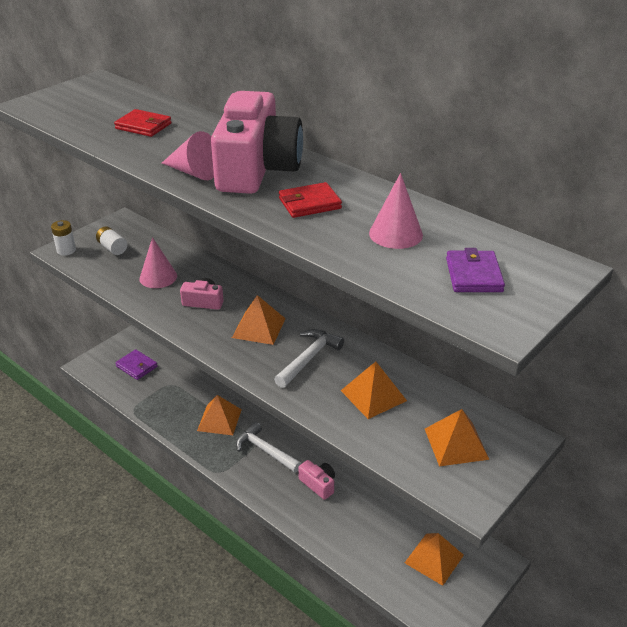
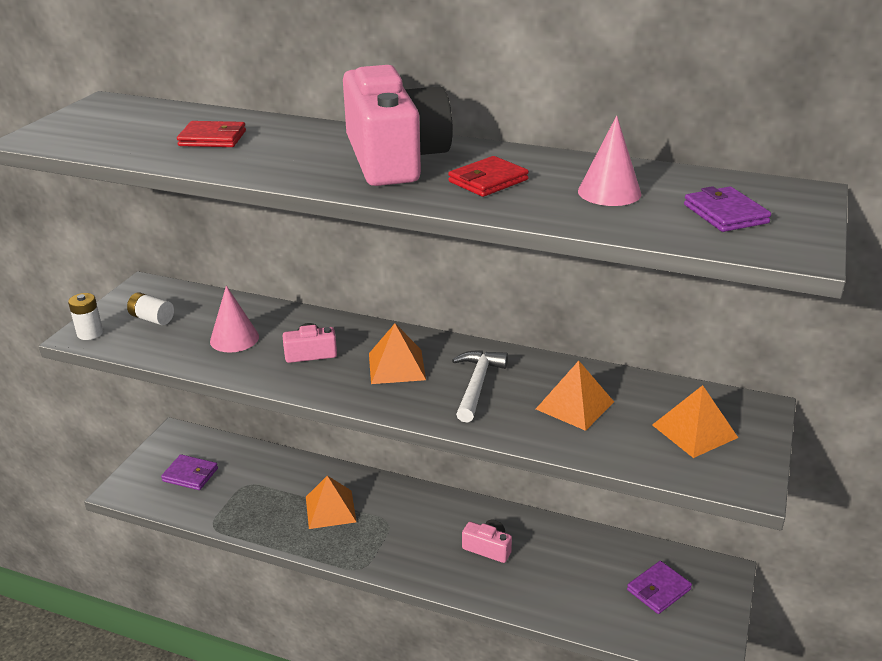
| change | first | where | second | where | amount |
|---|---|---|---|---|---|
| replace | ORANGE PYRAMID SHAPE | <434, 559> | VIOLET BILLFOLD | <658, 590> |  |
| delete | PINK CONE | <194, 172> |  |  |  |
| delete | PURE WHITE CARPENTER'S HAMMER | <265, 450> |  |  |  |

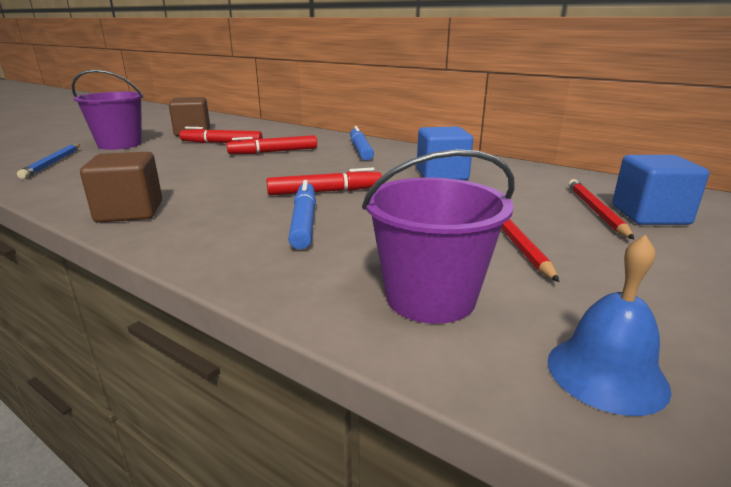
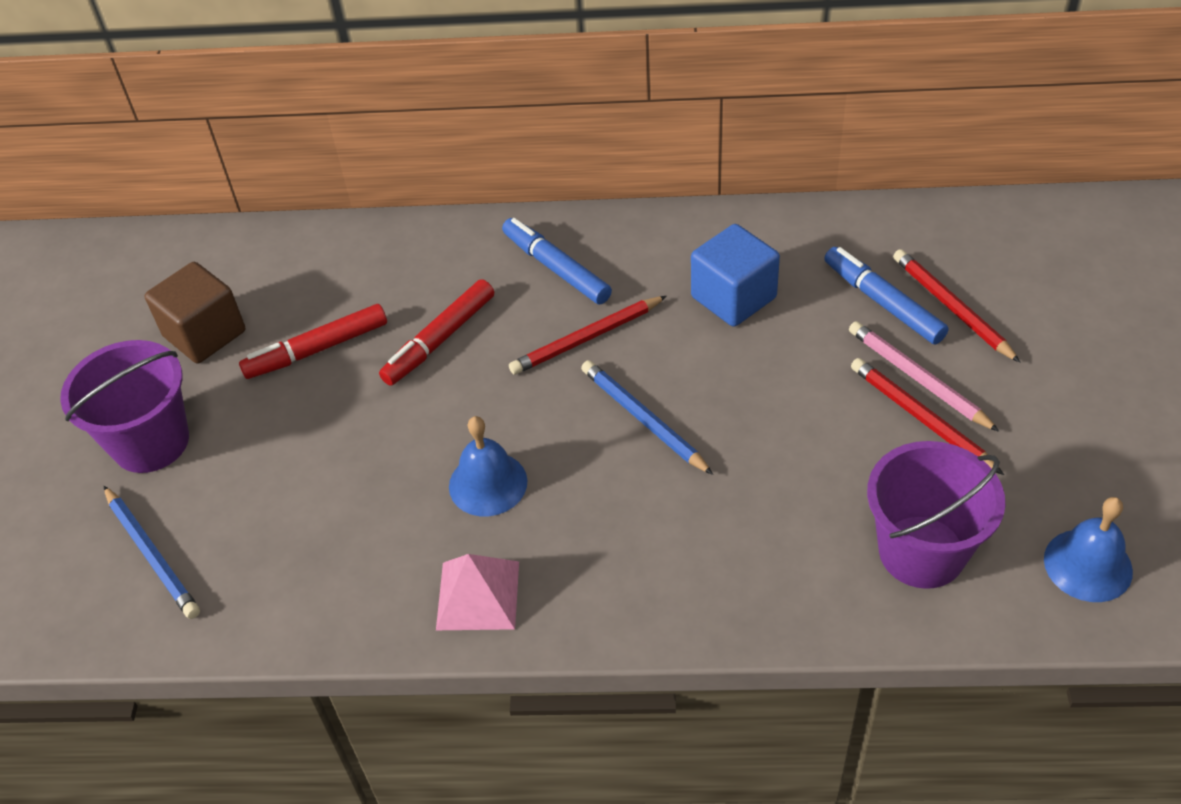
| change | first | where | second | where | amount |
|---|---|---|---|---|---|
| replace | DARK BROWN SOLID CUBE | <130, 212> | PINK PYRAMID SHAPE | <478, 595> |  |
| insert |  |  | ROYAL BLUE BELL | <488, 483> |  |
| insert |  |  | SCARLET WOODEN PENCIL | <586, 338> |  |
| replace | SCARLET FELT PEN | <325, 192> | ROYAL BLUE WOODEN PENCIL | <643, 419> |  |
| move | ROYAL BLUE FELT PEN | <304, 222> |  | <883, 302> |  |
| insert |  |  | PINK WOODEN PENCIL | <918, 378> |  |
| delete | ROYAL BLUE SOLID CUBE | <650, 215> |  |  |  |

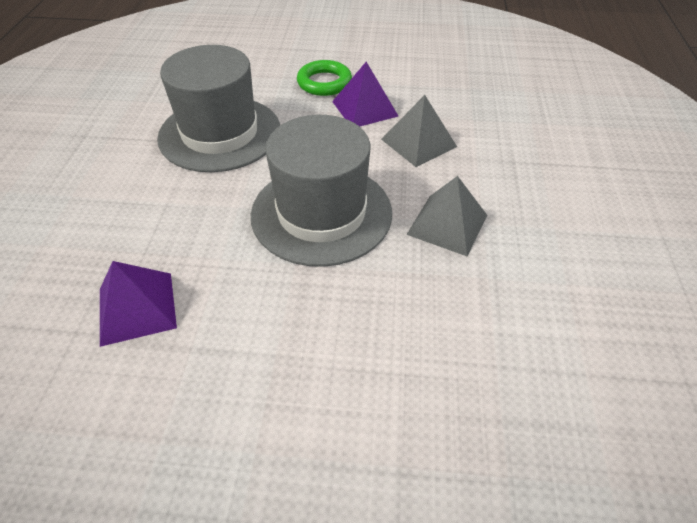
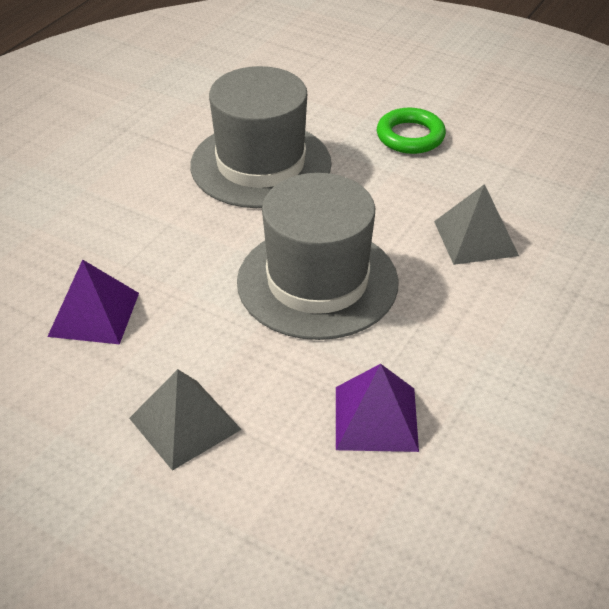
| change | first | where | second | where | amount |
|---|---|---|---|---|---|
| move | GRAY PYRAMID SHAPE | <447, 224> |  | <184, 423> |  |
| move | VIOLET PYRAMID SHAPE | <364, 108> |  | <375, 418> |  |

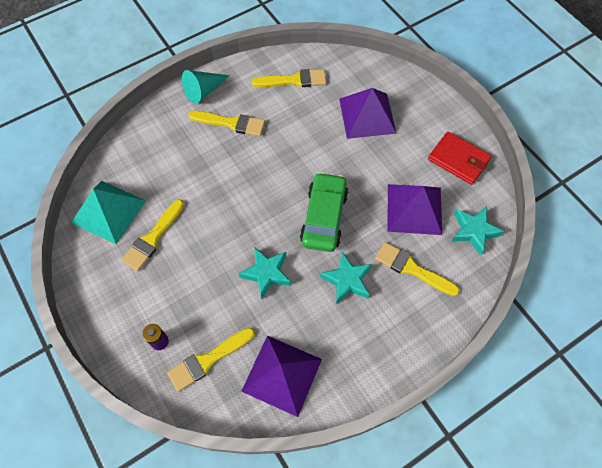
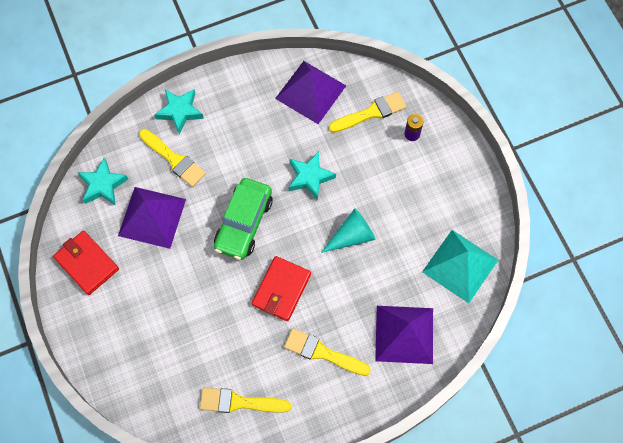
| change | first | where | second | where | amount |
|---|---|---|---|---|---|
| move | AQUA STAR SHAPE | <347, 280> |  | <180, 111> |  |
| insert |  |  | SCARLET BILLFOLD | <281, 289> |  |
| move | AQUA CONE | <204, 91> |  | <352, 236> |  |
| move | VIOLET PYRAMID SHAPE | <367, 115> |  | <404, 334> |  |
| delete | YELLOW PAINT BRUSH | <153, 238> |  |  |  |

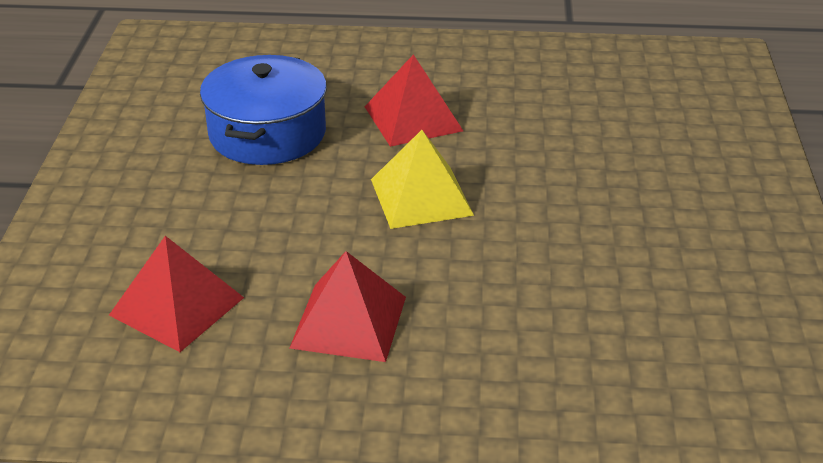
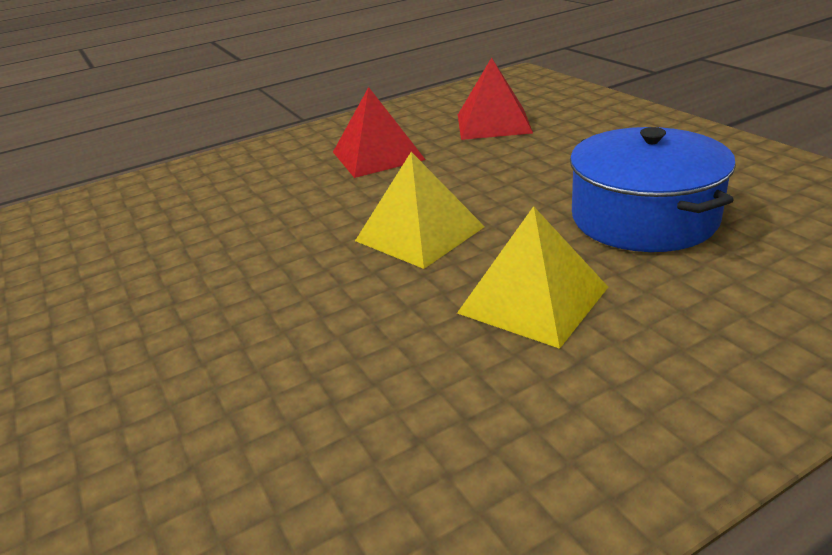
| change | first | where | second | where | amount |
|---|---|---|---|---|---|
| recolor | SCARLET PYRAMID SHAPE | <413, 118> | YELLOW PYRAMID SHAPE | <533, 299> |  |

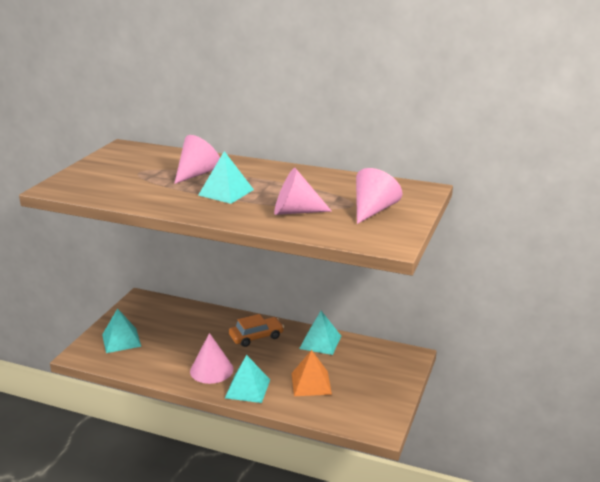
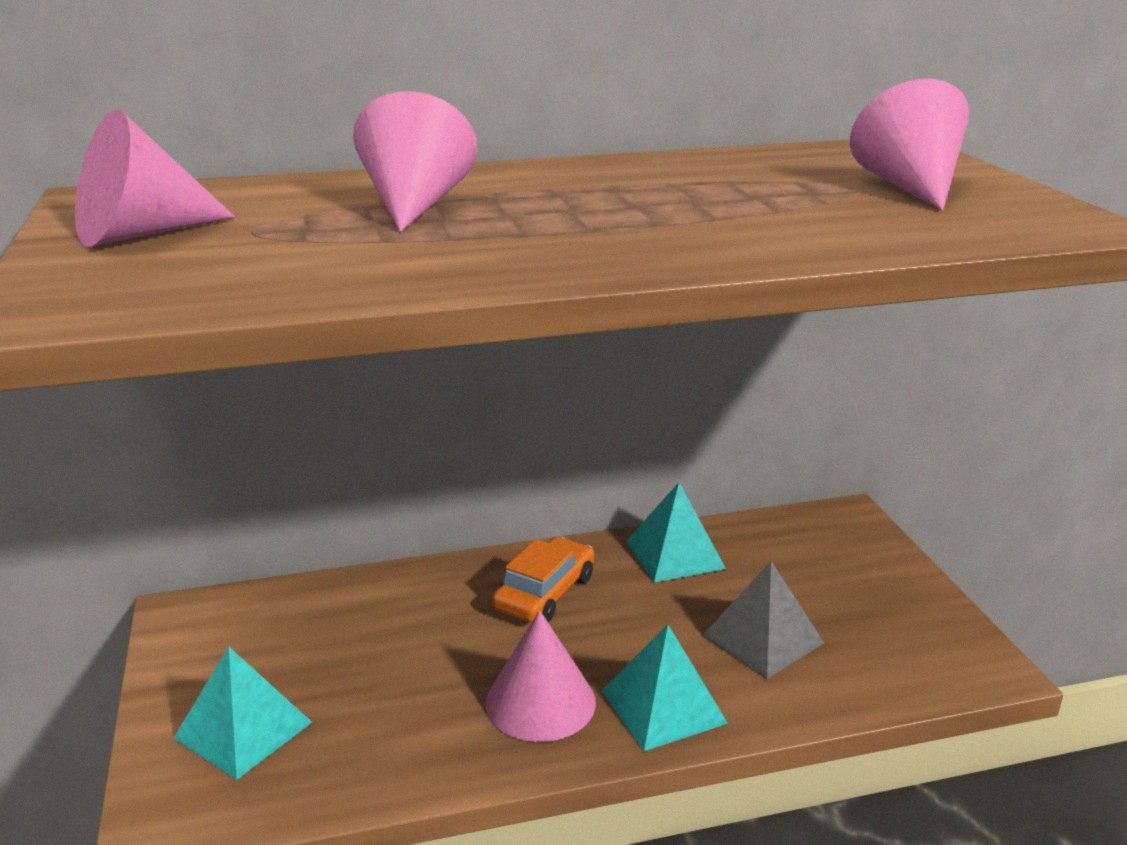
| change | first | where | second | where | amount |
|---|---|---|---|---|---|
| move | PINK CONE | <295, 211> |  | <141, 233> |  |
| recolor | ORANGE PYRAMID SHAPE | <311, 383> | GRAY PYRAMID SHAPE | <763, 639> |  |
| delete | AQUA PYRAMID SHAPE | <226, 192> |  |  |  |

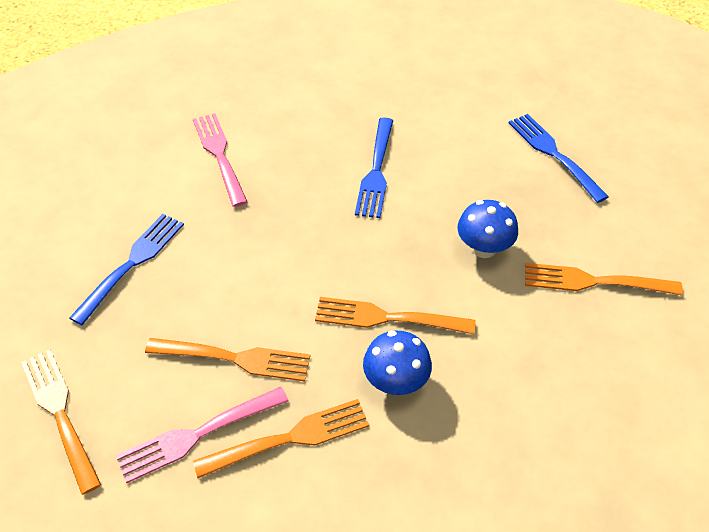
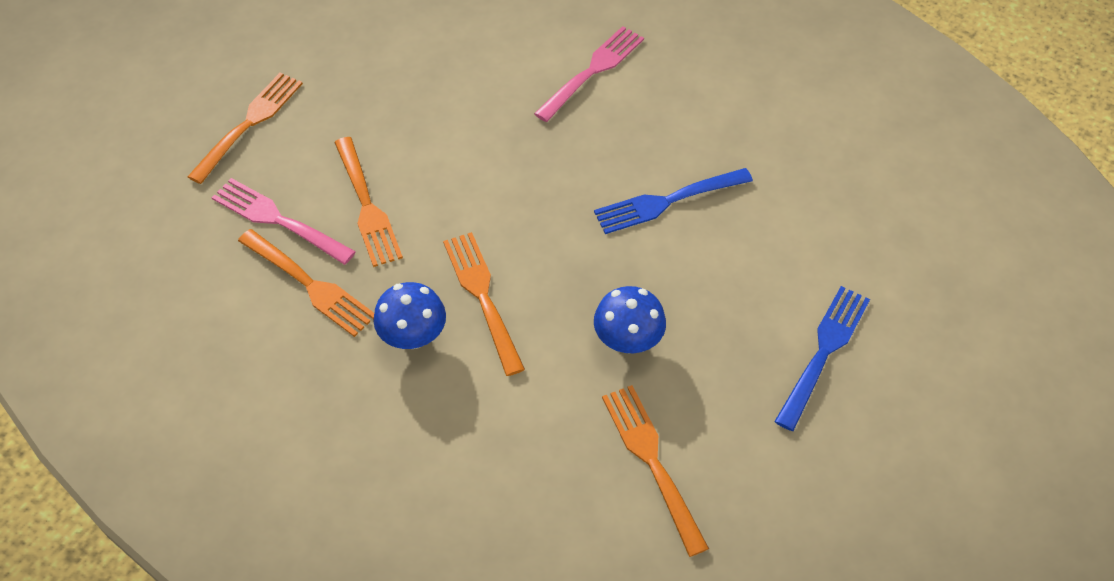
| change | first | where | second | where | amount |
|---|---|---|---|---|---|
| delete | ROYAL BLUE TABLE FORK | <131, 264> |  |  |  |

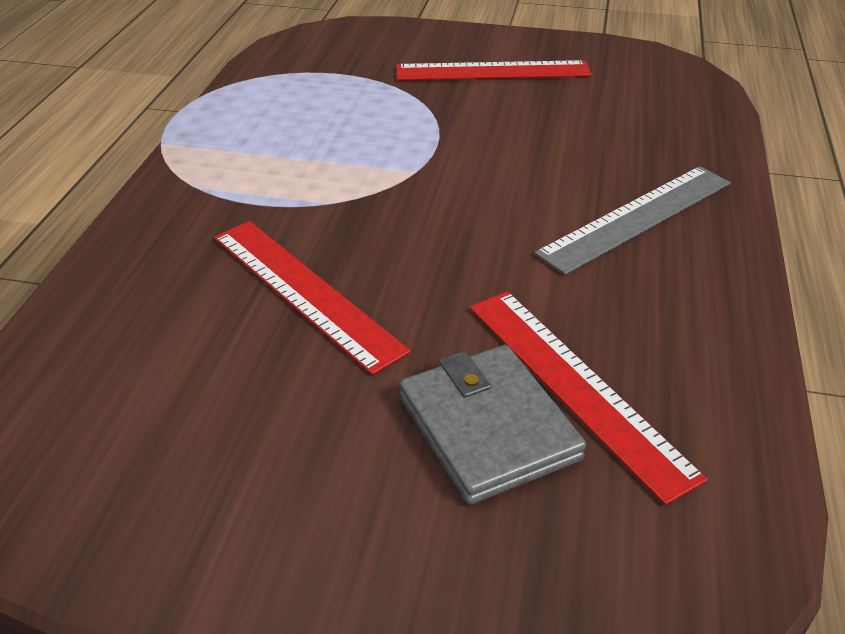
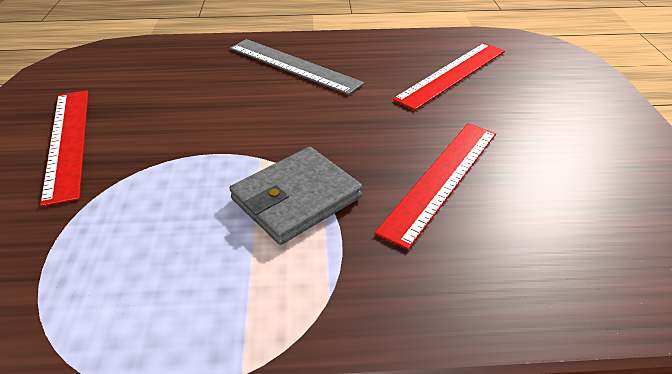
| change | first | where | second | where | amount |
|---|---|---|---|---|---|
| move | GRAY BILLFOLD | <487, 428> |  | <296, 198> |  |

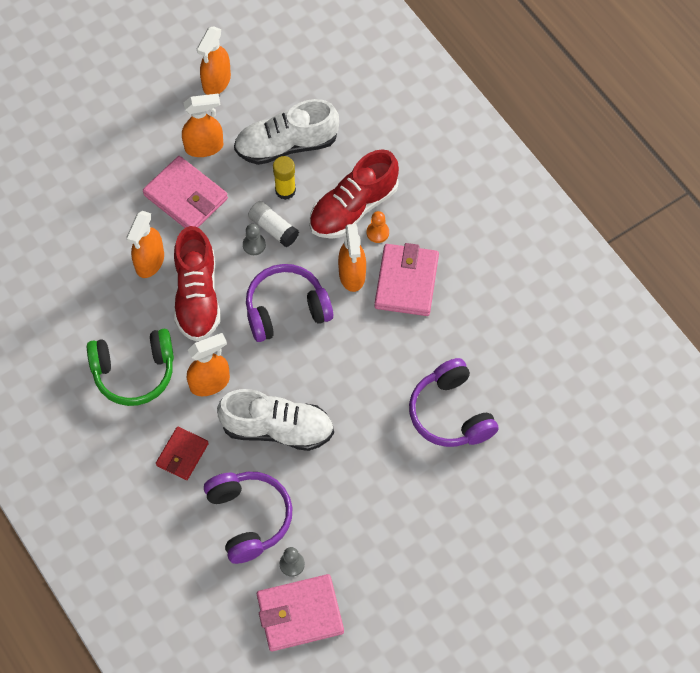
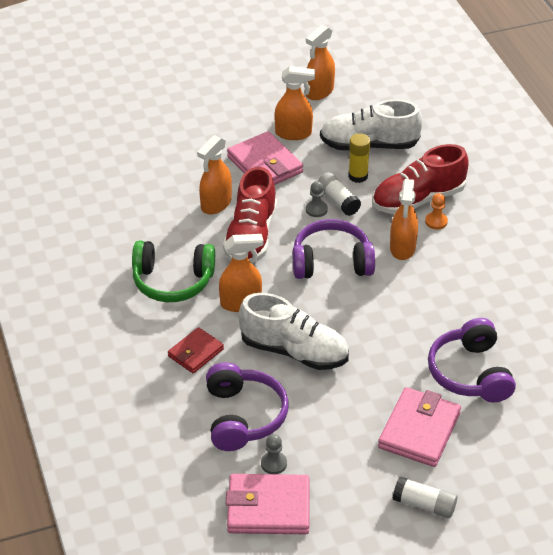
| change | first | where | second | where | amount |
|---|---|---|---|---|---|
| move | PINK BILLFOLD | <406, 282> |  | <419, 430> |  |
| insert |  |  | PURE WHITE STICK OF GLUE | <424, 504> |  |

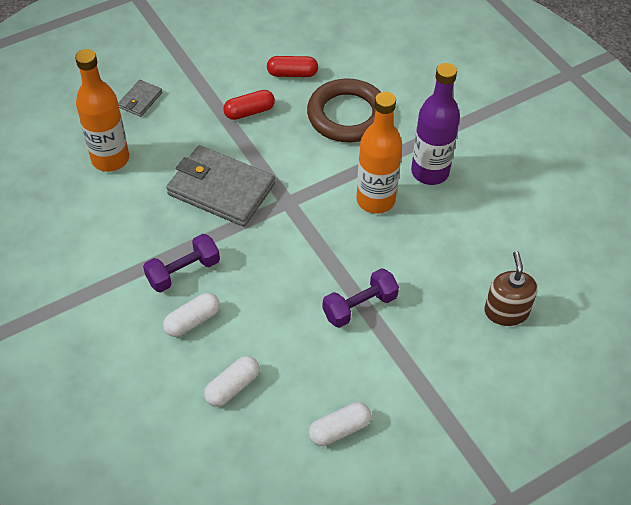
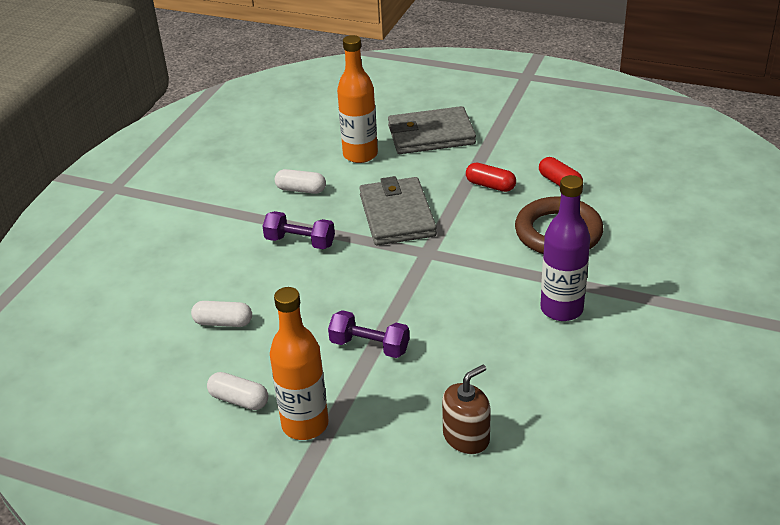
| change | first | where | second | where | amount |
|---|---|---|---|---|---|
| move | ORANGE DRINK BOTTLE | <375, 200> |  | <305, 424> |  |
| move | PURE WHITE CAPSULE | <192, 321> |  | <301, 190> |  |
| resize | GRAY BILLFOLD | <140, 100> |  | <431, 135> | x2.14 |

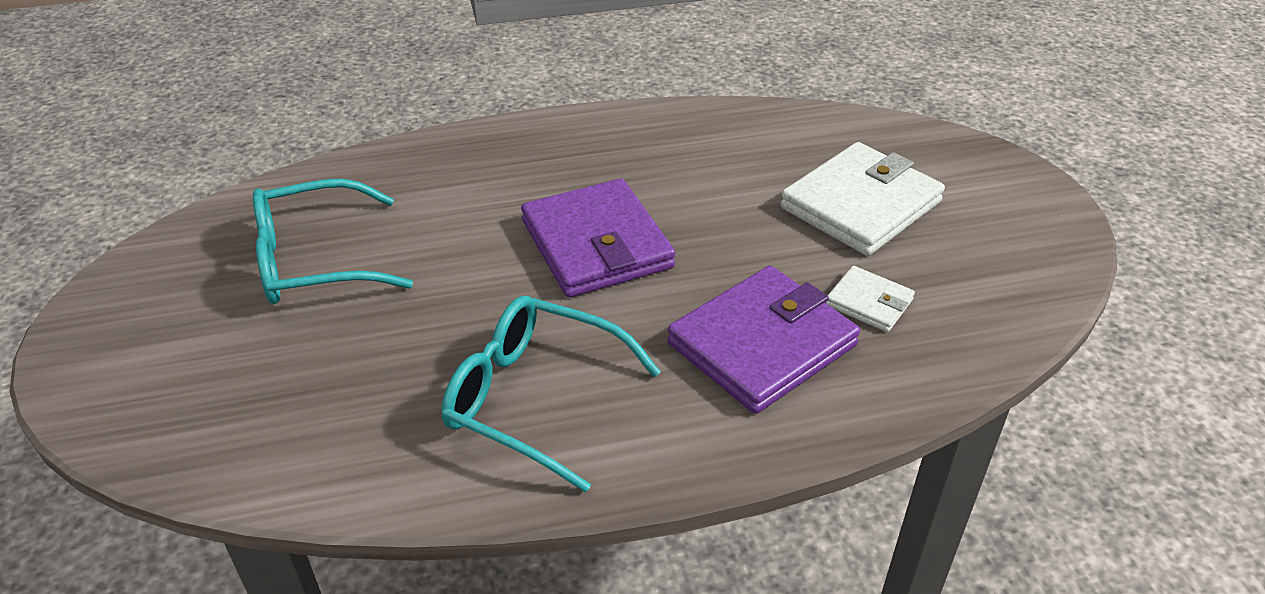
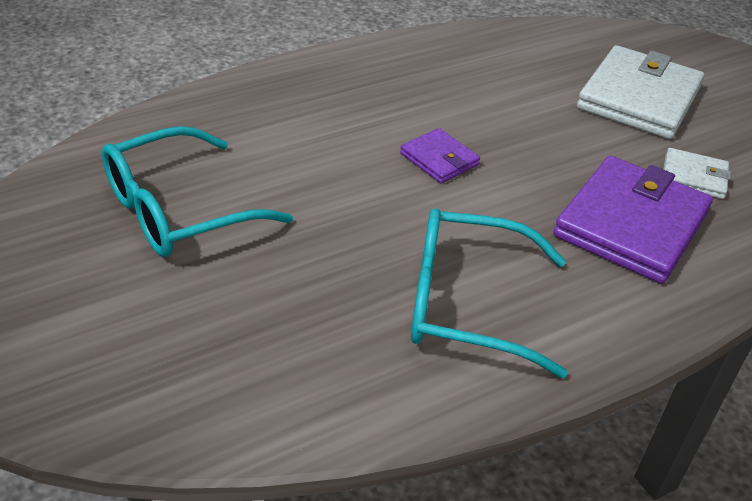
| change | first | where | second | where | amount |
|---|---|---|---|---|---|
| resize | VIOLET BILLFOLD | <596, 244> |  | <439, 159> | x0.49 |

